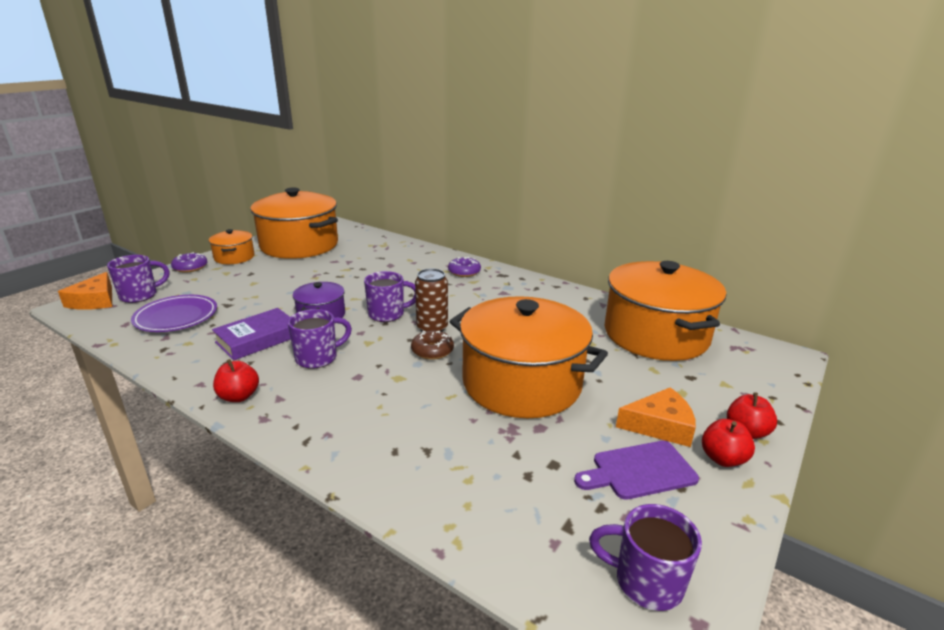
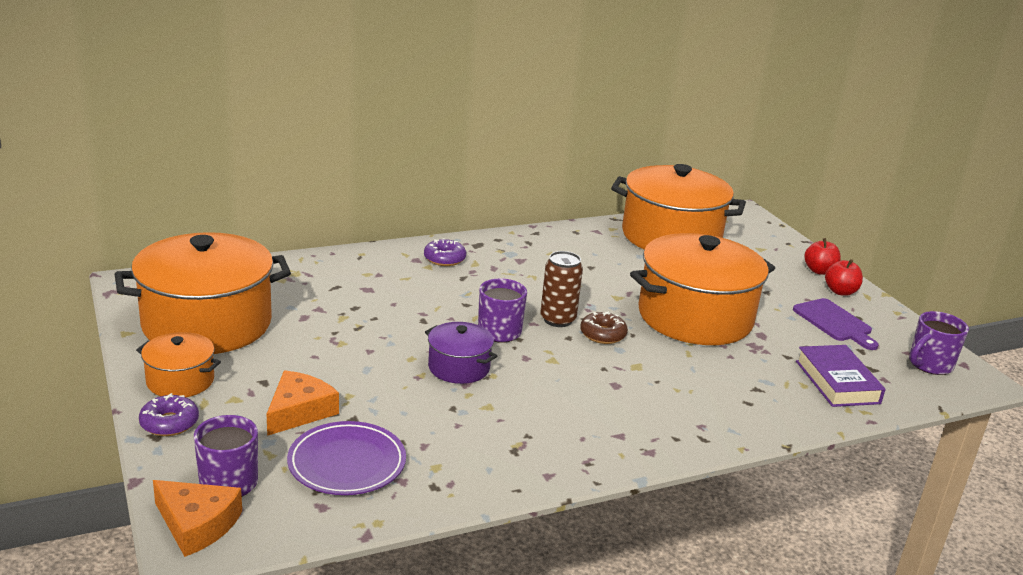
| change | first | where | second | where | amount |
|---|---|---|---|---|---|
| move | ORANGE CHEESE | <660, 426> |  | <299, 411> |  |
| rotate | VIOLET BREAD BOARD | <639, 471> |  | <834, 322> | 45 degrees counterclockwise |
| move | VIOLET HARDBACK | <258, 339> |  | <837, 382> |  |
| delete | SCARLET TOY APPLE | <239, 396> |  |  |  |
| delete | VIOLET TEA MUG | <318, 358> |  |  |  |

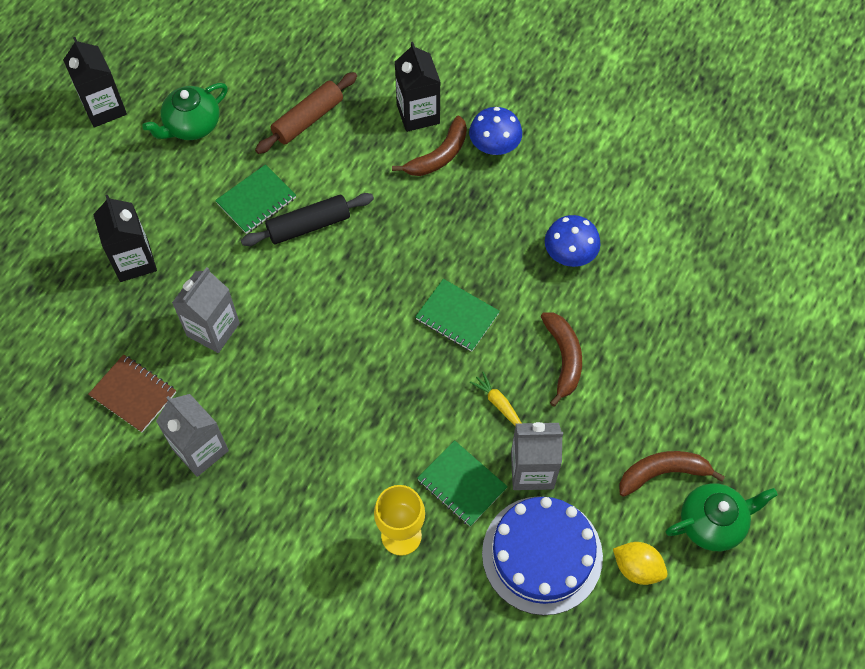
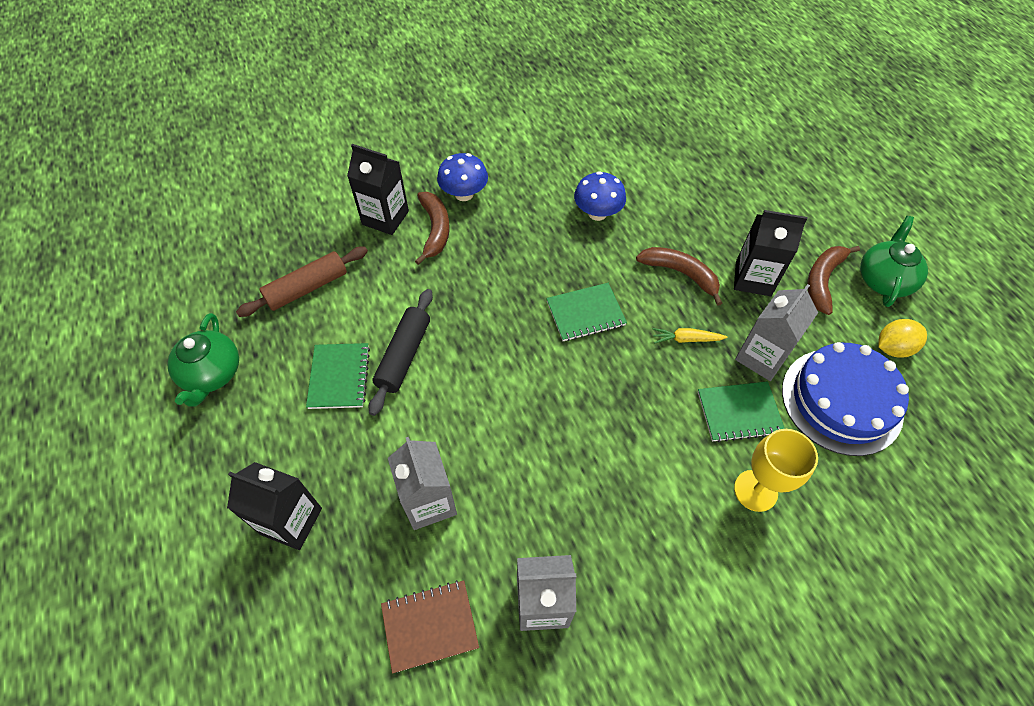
| change | first | where | second | where | amount |
|---|---|---|---|---|---|
| rotate | DARK BROWN DOUGH ROLLER | <308, 119> |  | <307, 288> | 60 degrees clockwise |
| move | JET-BLACK CARTON | <104, 108> |  | <753, 278> |  |

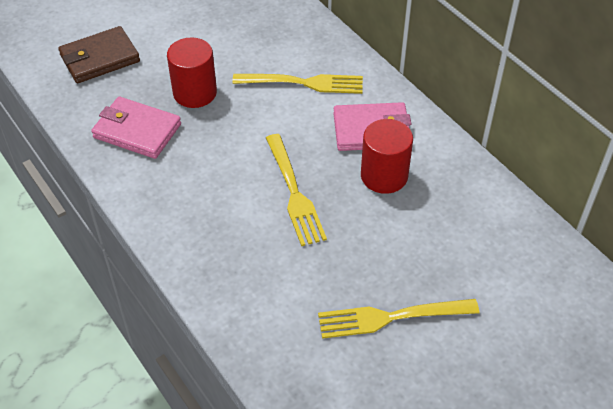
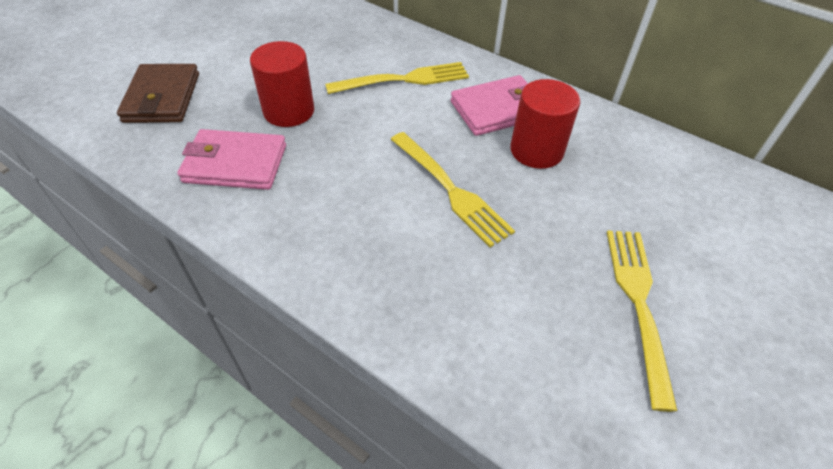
| change | first | where | second | where | amount |
|---|---|---|---|---|---|
| rotate | DARK BROWN BILLFOLD | <100, 58> |  | <162, 98> | 45 degrees counterclockwise |
| rotate | YELLOW TABLE FORK | <391, 317> |  | <638, 304> | 120 degrees clockwise |

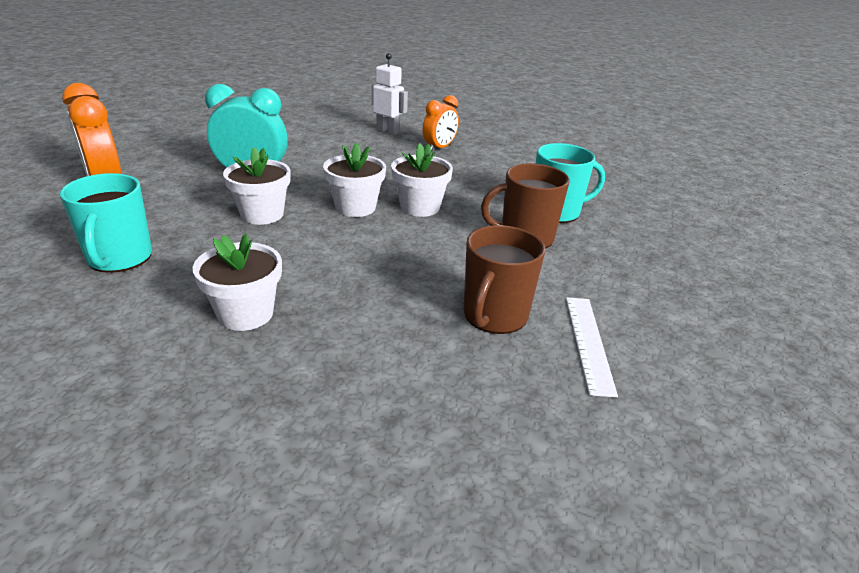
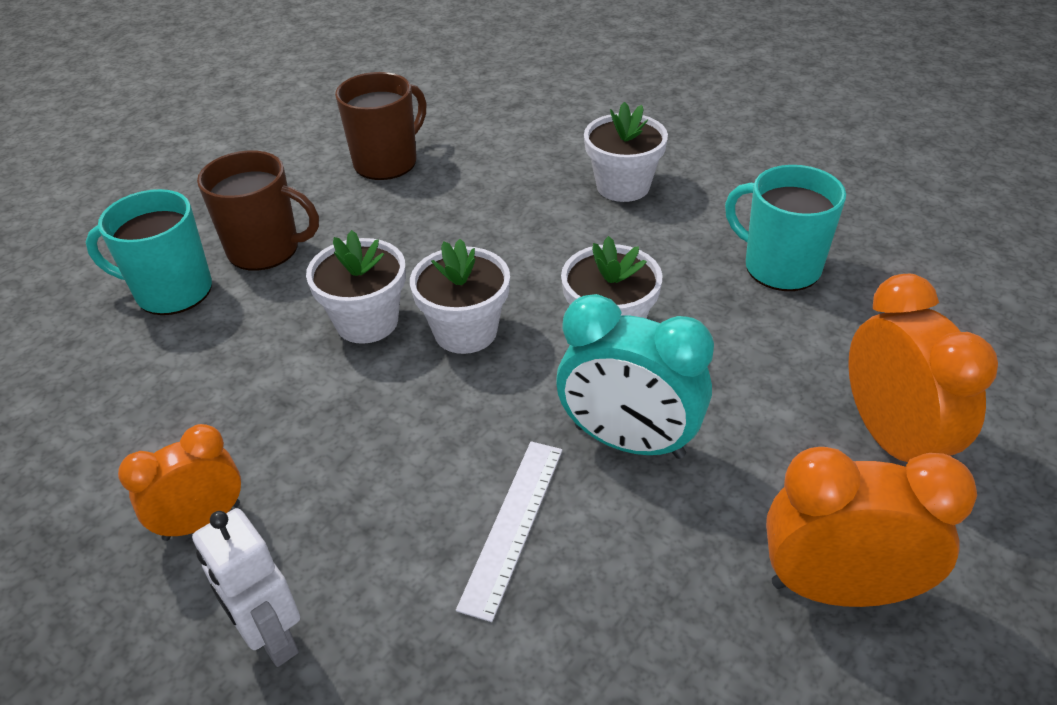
| change | first | where | second | where | amount |
|---|---|---|---|---|---|
| move | PURE WHITE MEASURING STICK | <589, 343> |  | <512, 525> |  |
| rotate | AQUA TEA MUG | <119, 258> |  | <780, 267> | 60 degrees counterclockwise |
| insert |  |  | ORANGE BEDSIDE CLOCK | <838, 588> |  |

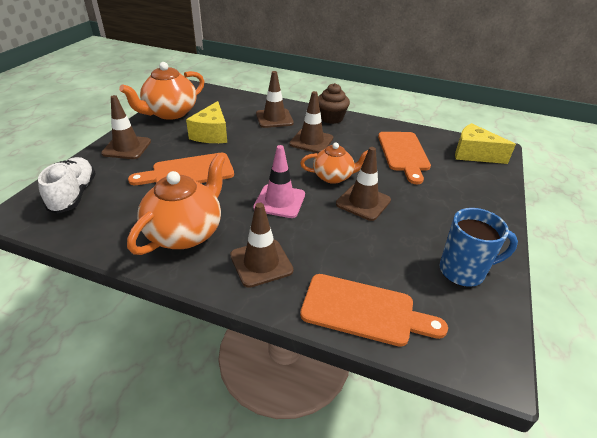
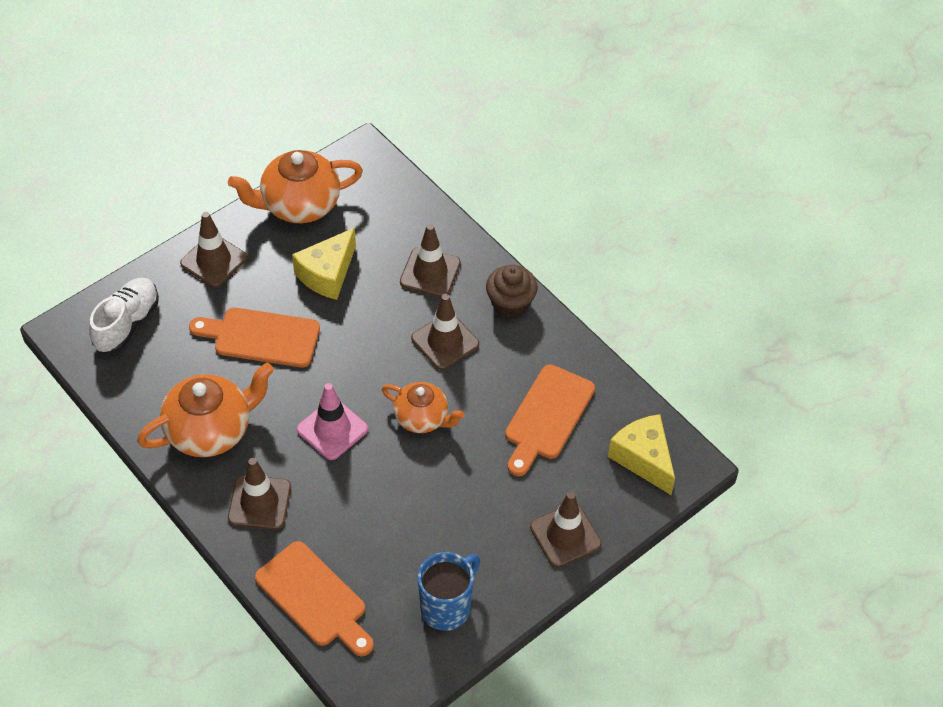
| change | first | where | second | where | amount |
|---|---|---|---|---|---|
| rotate | ROYAL BLUE TEA MUG | <463, 271> |  | <447, 607> | 75 degrees counterclockwise |
| move | DARK BROWN ROAD CONE | <363, 202> |  | <565, 535> |  |

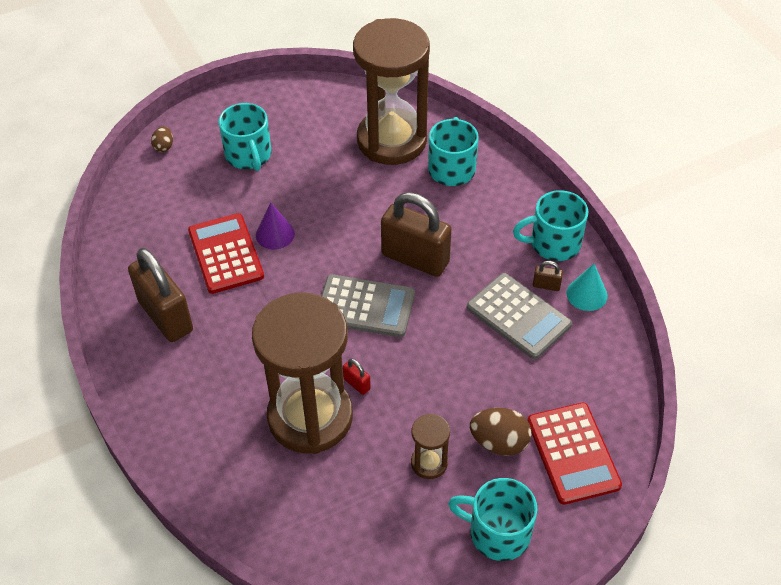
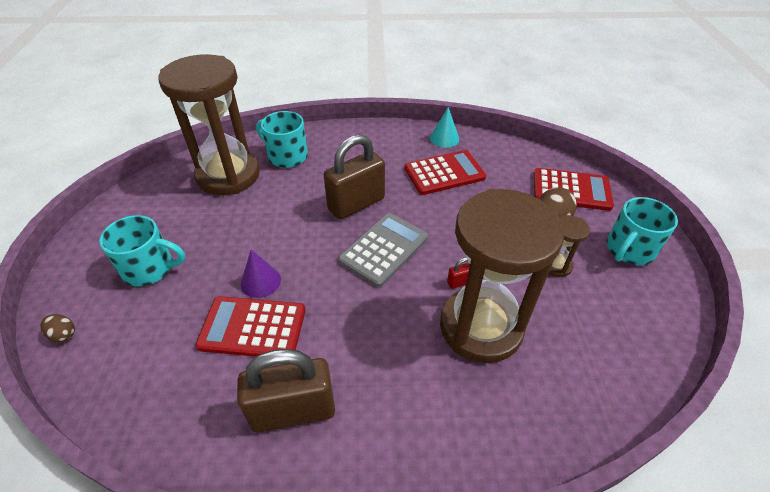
| change | first | where | second | where | amount |
|---|---|---|---|---|---|
| recolor | GRAY CALCULATOR | <518, 316> | SCARLET CALCULATOR | <444, 173> |  |
| delete | AQUA TEA MUG | <553, 243> |  |  |  |
| delete | DARK BROWN LOCK | <546, 285> |  |  |  |

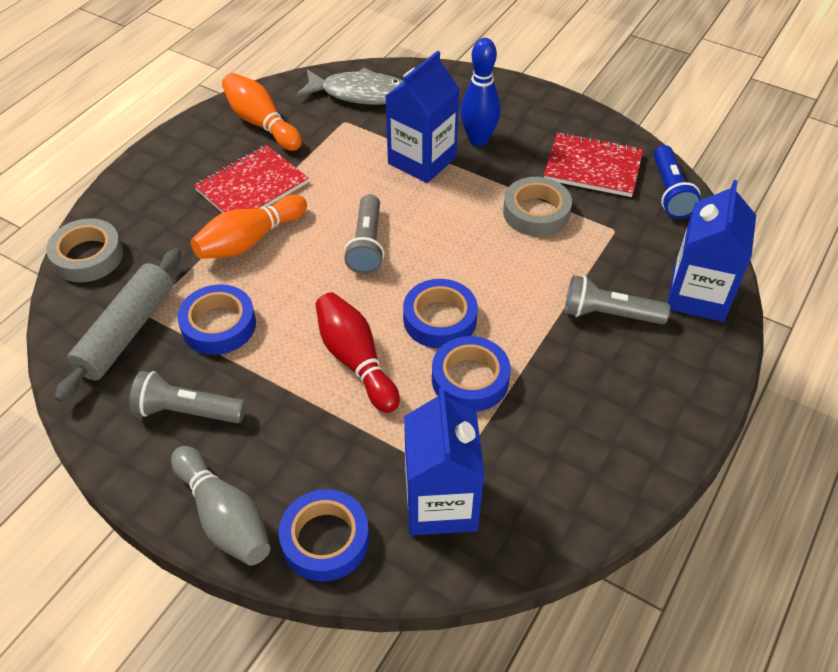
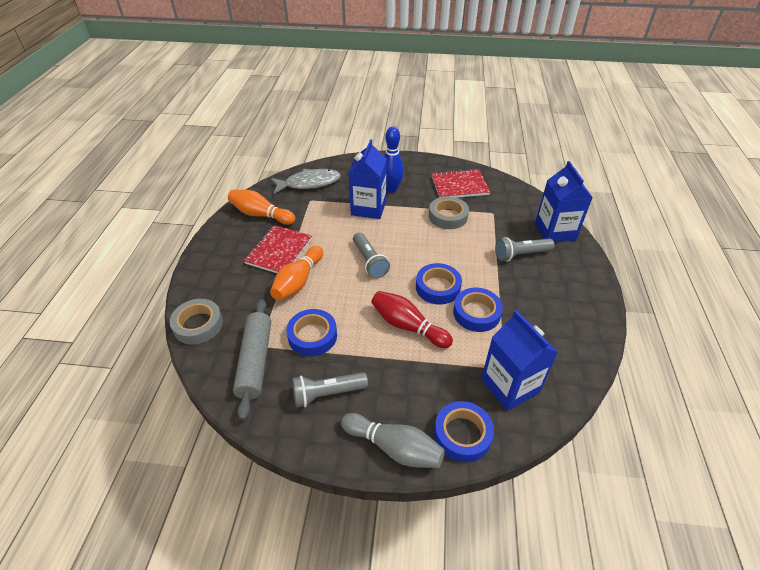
| change | first | where | second | where | amount |
|---|---|---|---|---|---|
| delete | ROYAL BLUE POCKET TORCH | <670, 192> |  |  |  |

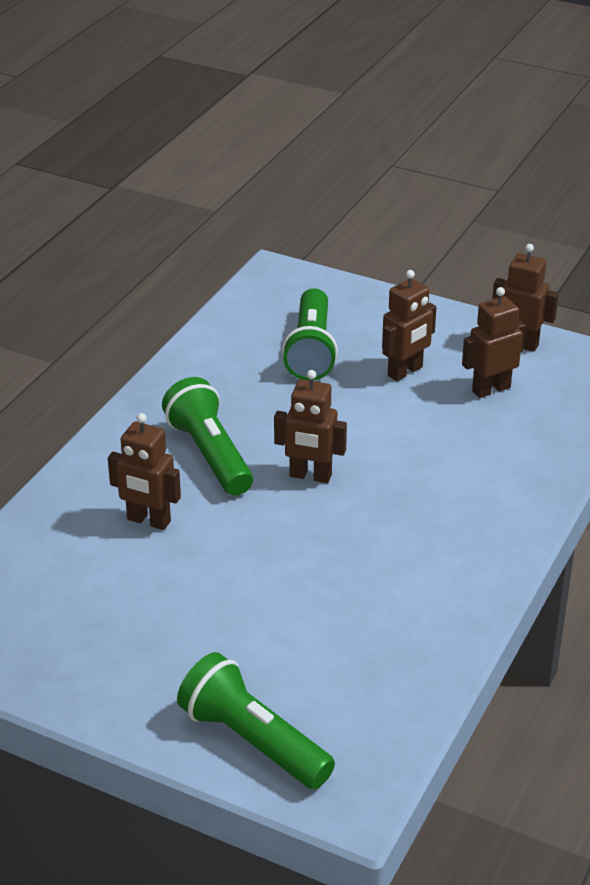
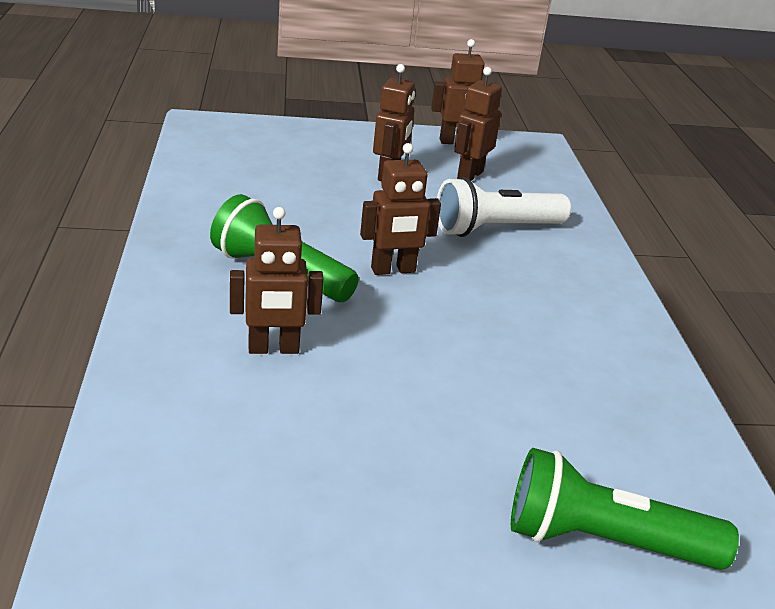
| change | first | where | second | where | amount |
|---|---|---|---|---|---|
| insert |  |  | PURE WHITE POCKET TORCH | <496, 229> |  |
| delete | LEAF-GREEN POCKET TORCH | <311, 350> |  |  |  |

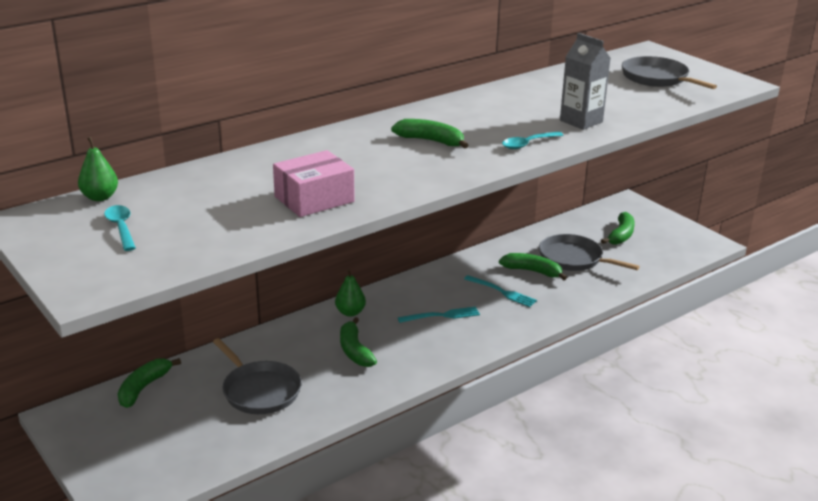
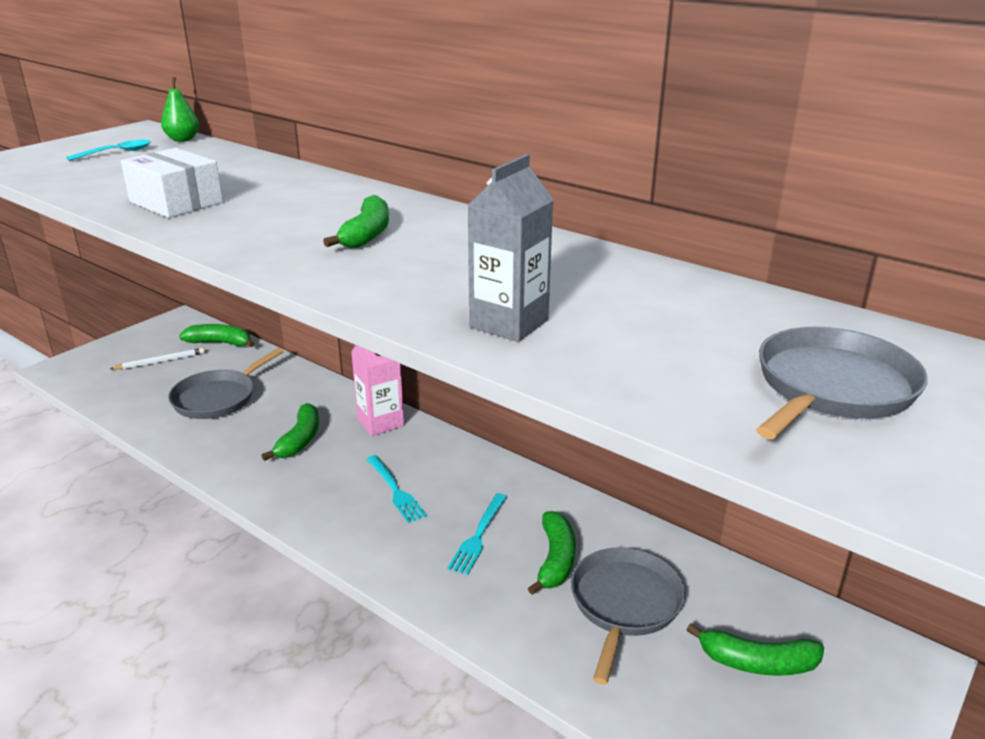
| change | first | where | second | where | amount |
|---|---|---|---|---|---|
| insert |  |  | PURE WHITE WOODEN PENCIL | <160, 361> |  |
| recolor | PINK PARCEL | <314, 199> | PURE WHITE PARCEL | <176, 202> |  |
| rotate | LEAF-GREEN BANANA | <355, 351> |  | <300, 439> | 135 degrees clockwise |
| replace | LEAF-GREEN TOY PEAR | <350, 312> | PINK CARTON | <380, 422> |  |
| delete | AQUA TABLESPOON | <528, 144> |  |  |  |

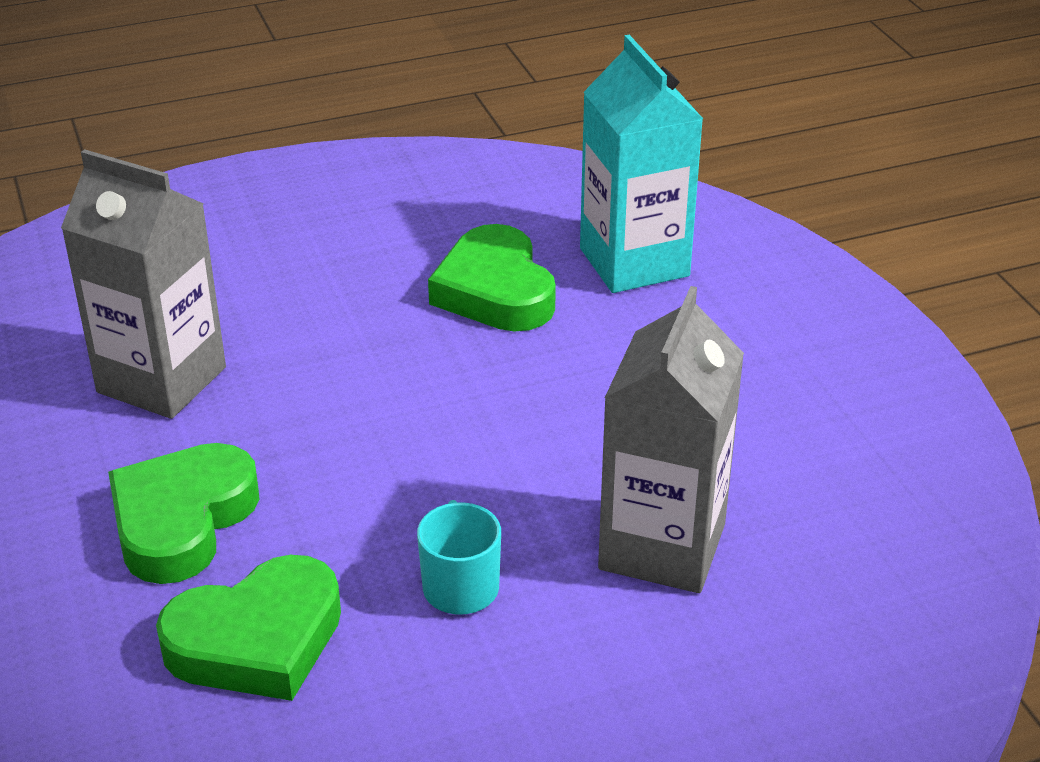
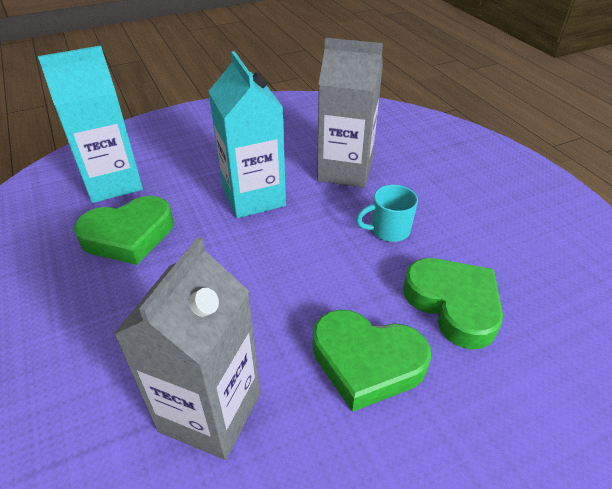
| change | first | where | second | where | amount |
|---|---|---|---|---|---|
| insert |  |  | AQUA CARTON | <253, 197> |  |

